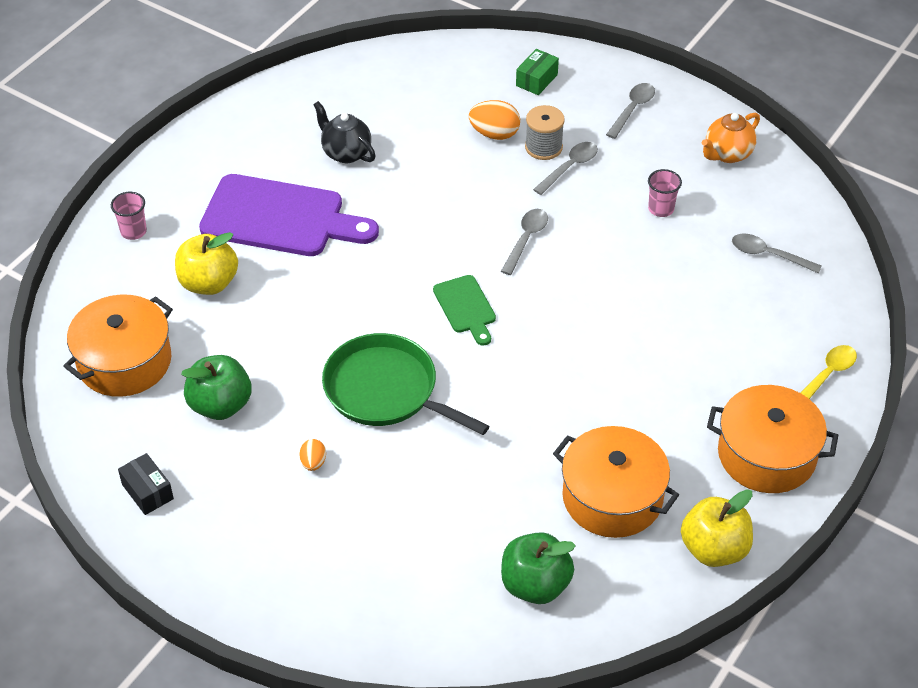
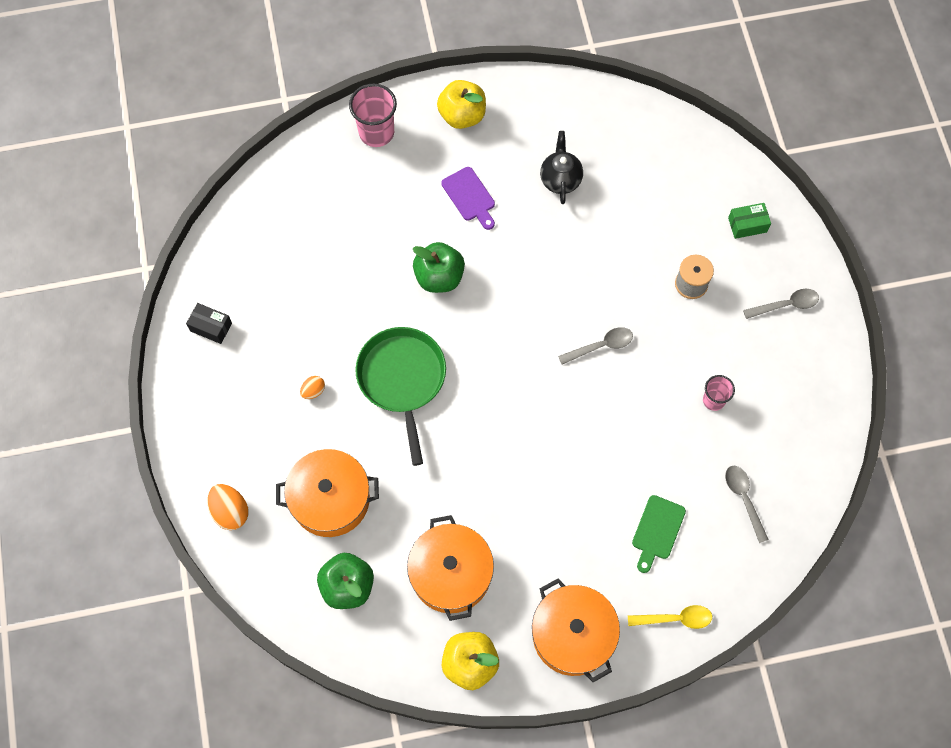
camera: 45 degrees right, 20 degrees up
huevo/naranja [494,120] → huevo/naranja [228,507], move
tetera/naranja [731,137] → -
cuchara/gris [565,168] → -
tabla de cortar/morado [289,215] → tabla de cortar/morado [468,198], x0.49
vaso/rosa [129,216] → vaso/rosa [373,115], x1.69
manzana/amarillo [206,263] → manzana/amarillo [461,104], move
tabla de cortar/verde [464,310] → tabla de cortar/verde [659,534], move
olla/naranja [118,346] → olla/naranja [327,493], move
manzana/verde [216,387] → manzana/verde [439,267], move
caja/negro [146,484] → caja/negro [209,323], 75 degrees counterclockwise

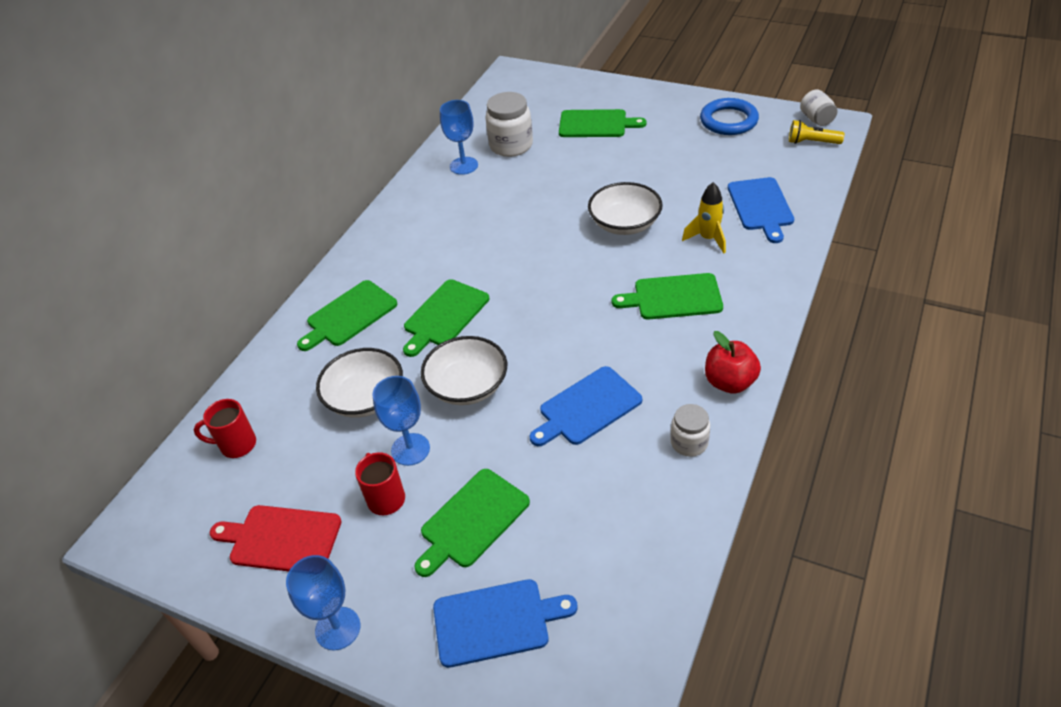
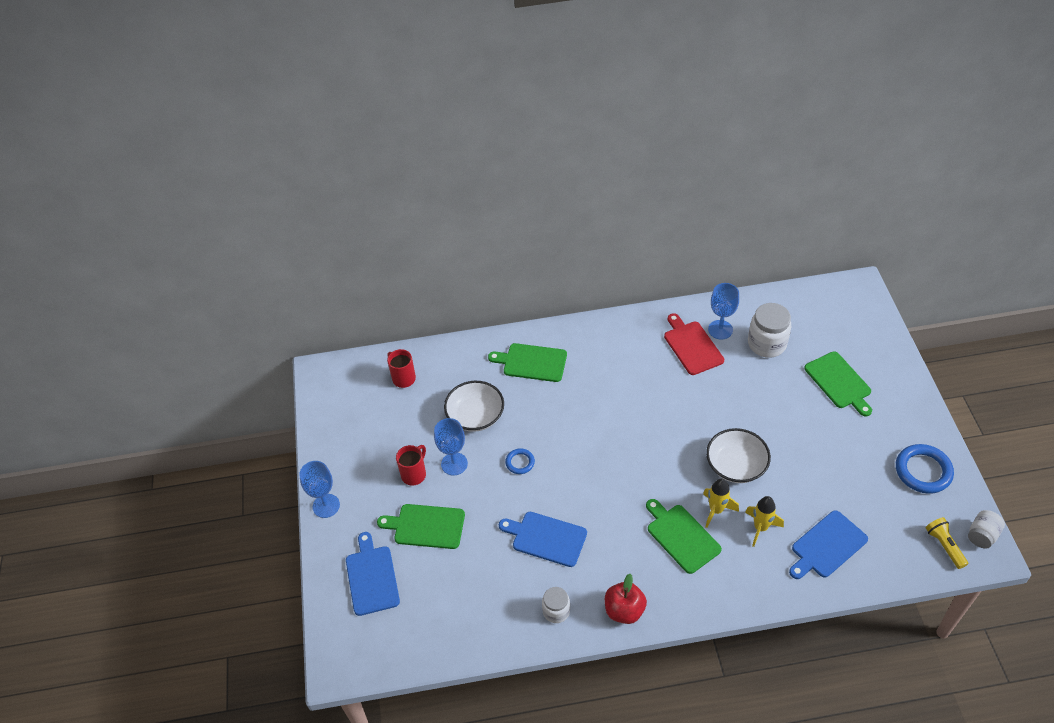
camera: 55 degrees right, 5 degrees up
tabla de cortar/verde [446,318] → -
cuenco/blanco [464,370] → anillo/azul [520,461]
tabla de cortar/rojo [276,538] → tabla de cortar/rojo [694,344], move
tabla de cortar/azul [505,623] → tabla de cortar/azul [373,574], 150 degrees counterclockwise
- → cohete/amarillo [721,503]

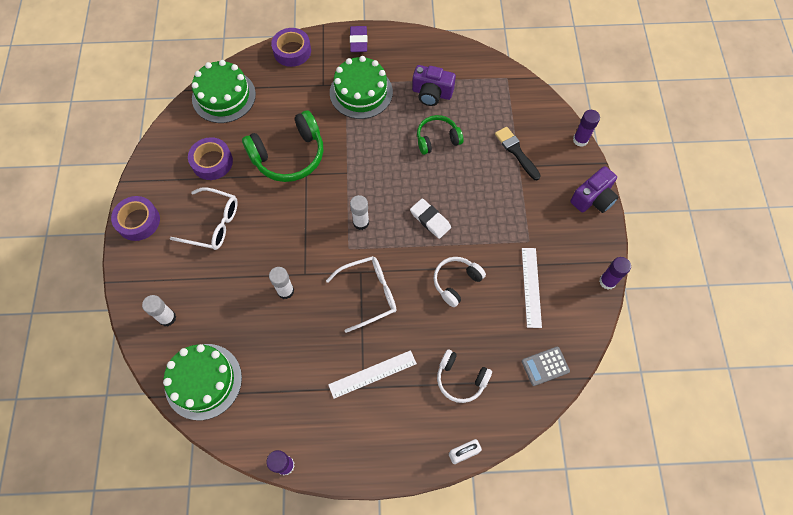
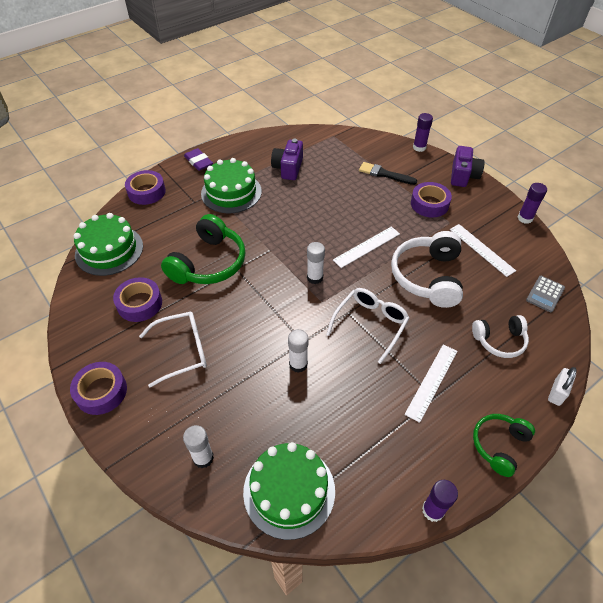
camera: 35 degrees left, 15 degrees down
cámara/morado [434,85] → cámara/morado [287,159], 120 degrees clockwise
auriculares/verde [440,135] → auriculares/verde [504,445], move
goma de borrar/blanco [430,218] → regla/blanco [366,247]
auriculares/blanco [459,282] → auriculares/blanco [427,269], x1.69
- → cinta adhesiva/morado [431,199]

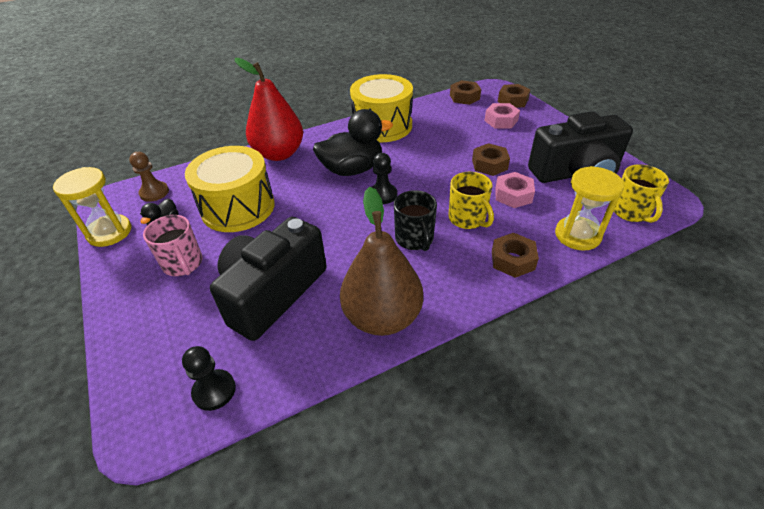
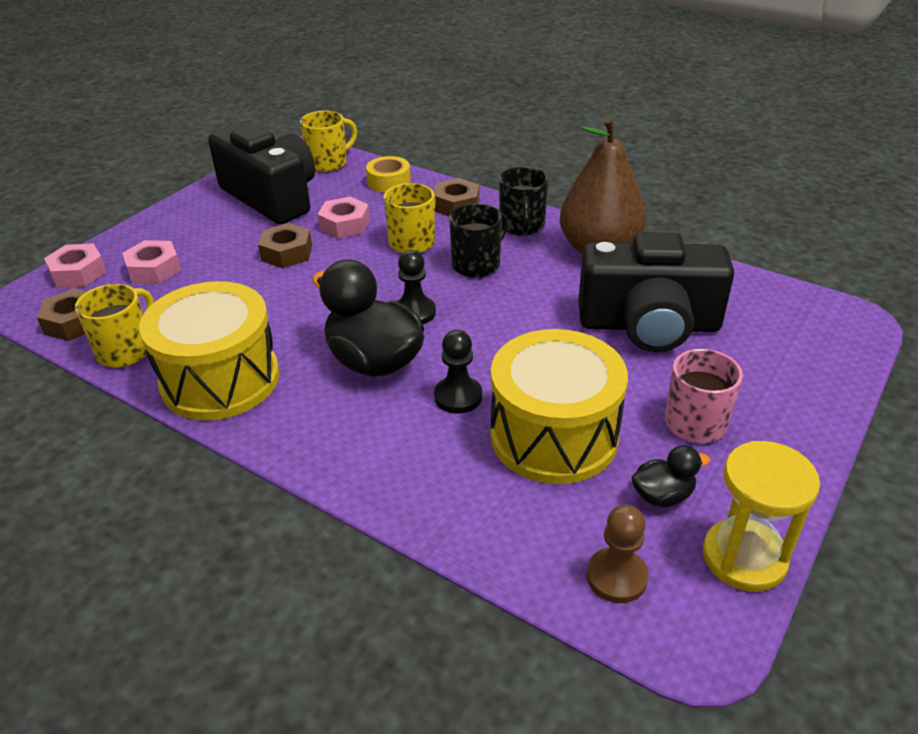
camera: 120 degrees left, 5 degrees down
pera/rojo [269,109] → -
tuerca/marrón [514,96] → tuerca/rosa [75,265]
reloj de arena/amarillo [589,208] → cinta adhesiva/amarillo [388,174]
peón/negro [209,378] → peón/negro [458,371], move
- → taza/negro [524,201]
- → taza/amarillo [114,326]

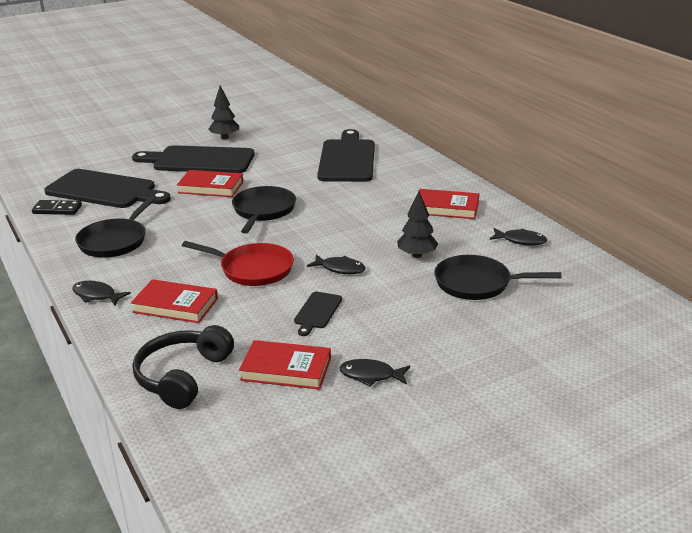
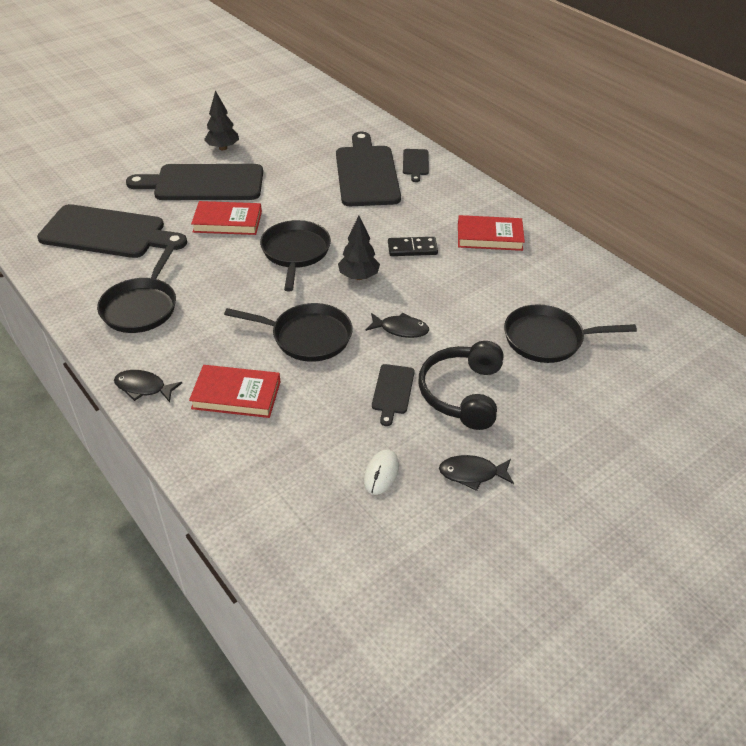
camera: 10 degrees left, 15 degrees up
árbol/negro [417,224] → árbol/negro [359,248], move
ficha de dominó/negro [57,207] → ficha de dominó/negro [413,246], move
pez/negro [518,236] → -
sartén/rojo [238,263] → sartén/negro [288,332]
auriculares/negro [183,367] → auriculares/negro [461,385], move
libro/rojo [285,365] → ratón/blanco [381,472]
- → tabla de cortar/negro [416,165]

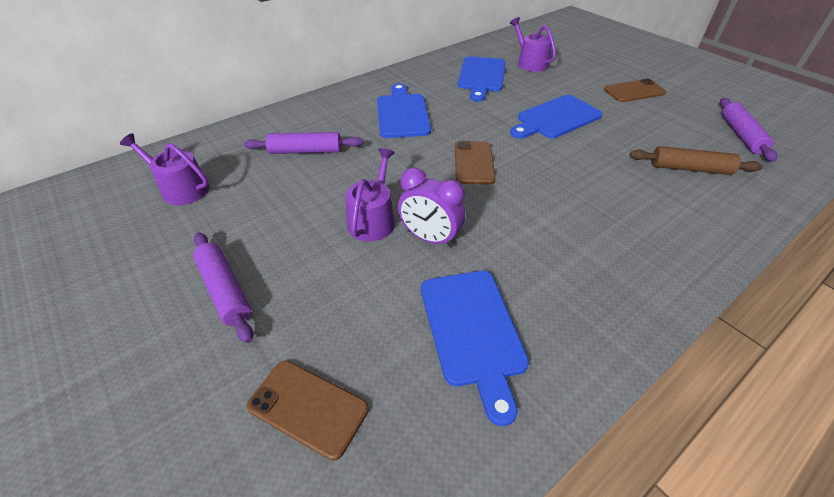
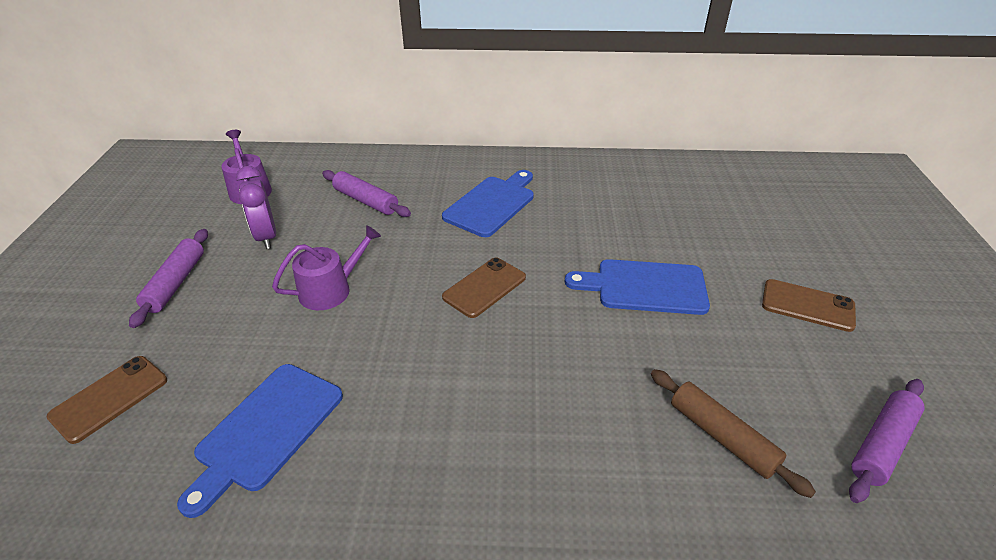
camera: 40 degrees right, 5 degrees down
regadera/morado [533,44] → -
tabla de cortar/azul [482,79] → -
despertador/morado [431,207] → despertador/morado [256,207], move
móvil/marrón [308,411] → móvil/marrón [107,400], 60 degrees clockwise

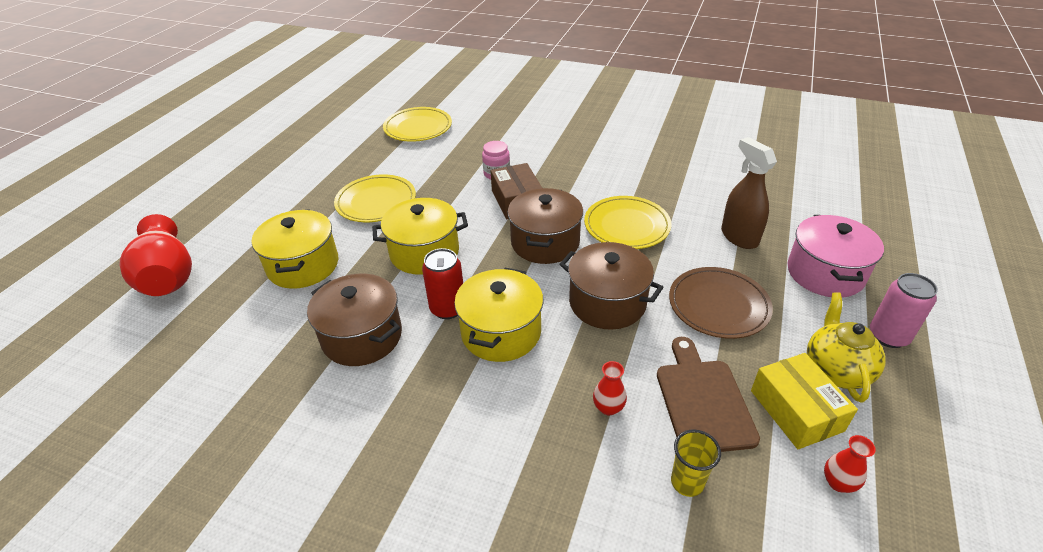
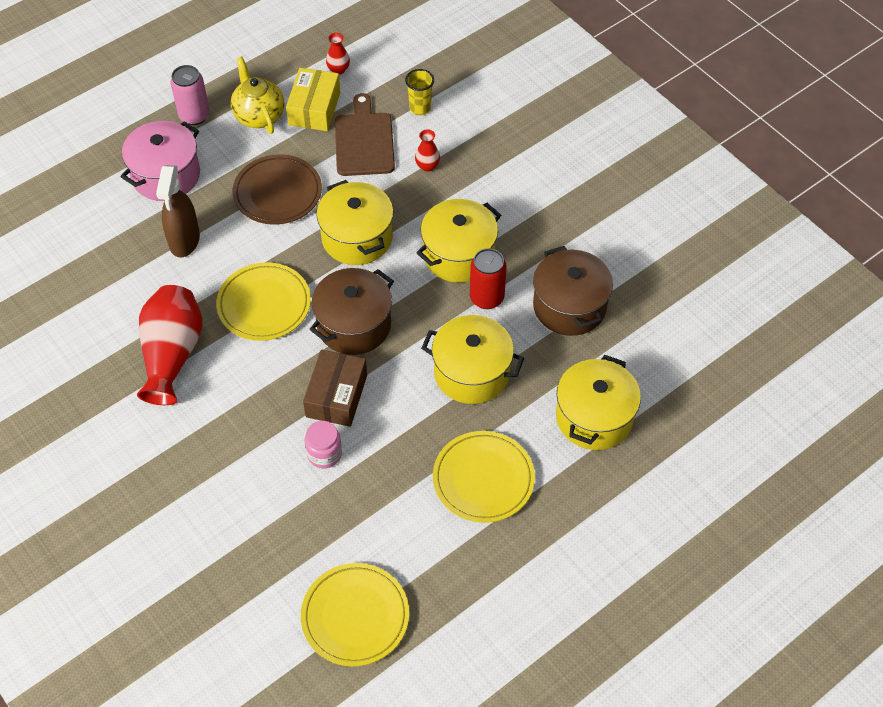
camera: 150 degrees left, 15 degrees up
florero/rojo [156,255] → florero/rojo [169,345], move
olla/marrón [611,286] → olla/amarillo [355,222]
tetera/amarillo [846,347] → tetera/amarillo [257,95], 120 degrees clockwise
tabla de cortar/marrón [708,394] → tabla de cortar/marrón [365,134], 150 degrees clockwise

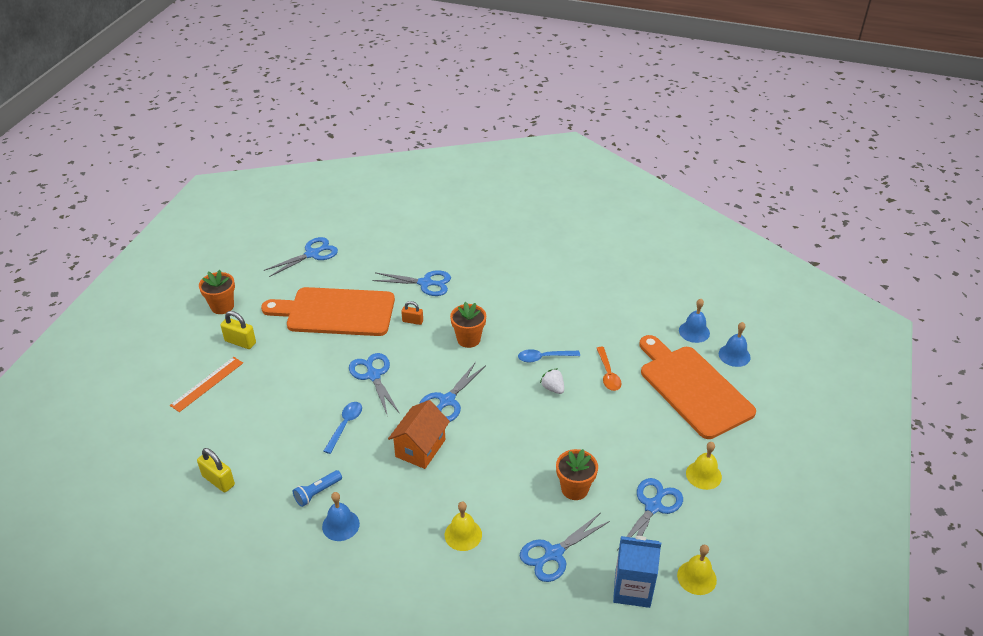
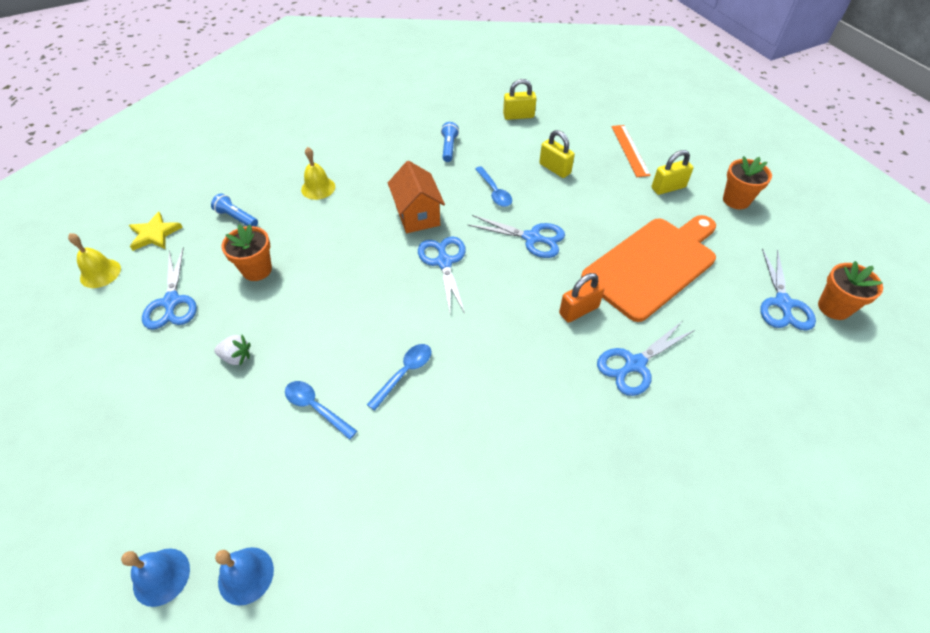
camera: 135 degrees right, 10 degrees up
candado/naranja [412,313] → candado/naranja [581,298], x1.51
maceta/naranja [468,325] → maceta/naranja [850,290], move
tabla de cortar/naranja [697,387] → -
cuchara/naranja [609,369] → cuchara/azul [321,410]
fresa/blanco [552,381] → fresa/blanco [232,350], move
campana/amarillo [704,466] → -
campana/azul [341,516] → -
tijeras/azul [565,547] → lámpara de mano/azul [234,210]
cartón de leche/azul [637,572] → estrella/amarillo [156,231]
- → candado/amarillo [557,154]

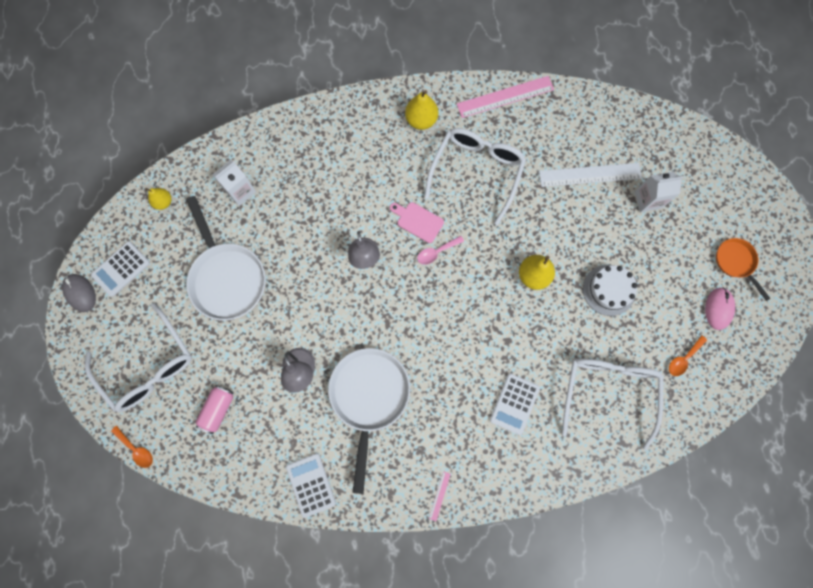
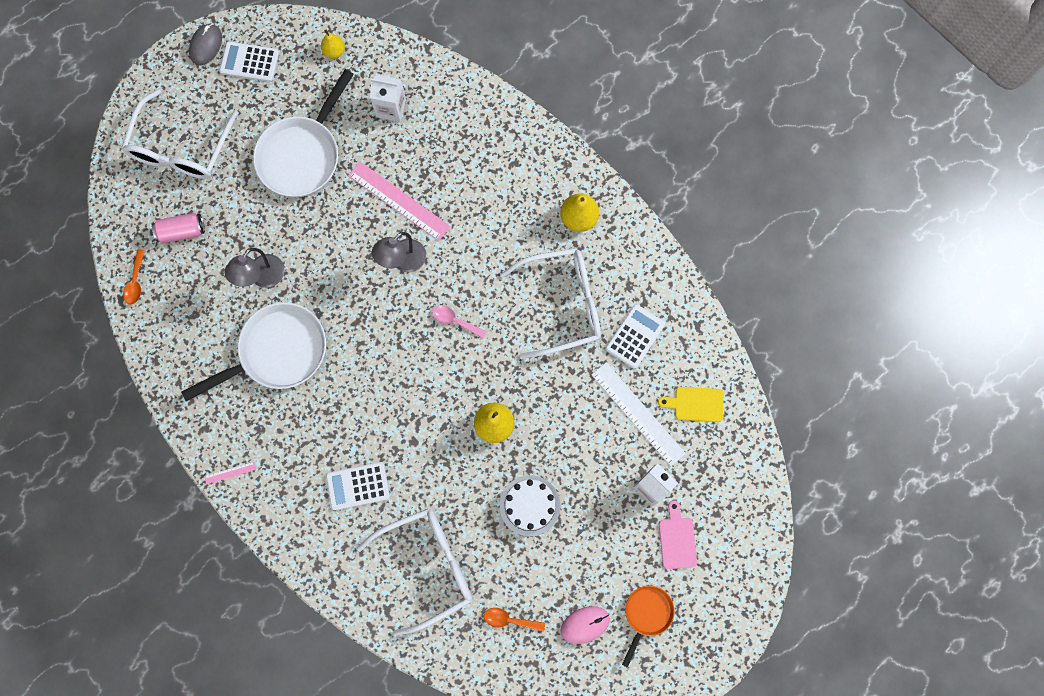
camera: 55 degrees right, 0 degrees up
regla/rosa [505,97] → regla/rosa [399,201], move
tabla de cortar/rosa [417,222] → tabla de cortar/rosa [678,535], move
cuchara/naranja [132,447] → cuchara/naranja [134,277], move
calculadora/blanco [311,485] → calculadora/blanco [635,336], move
- → tabla de cortar/amarillo [691,404]

